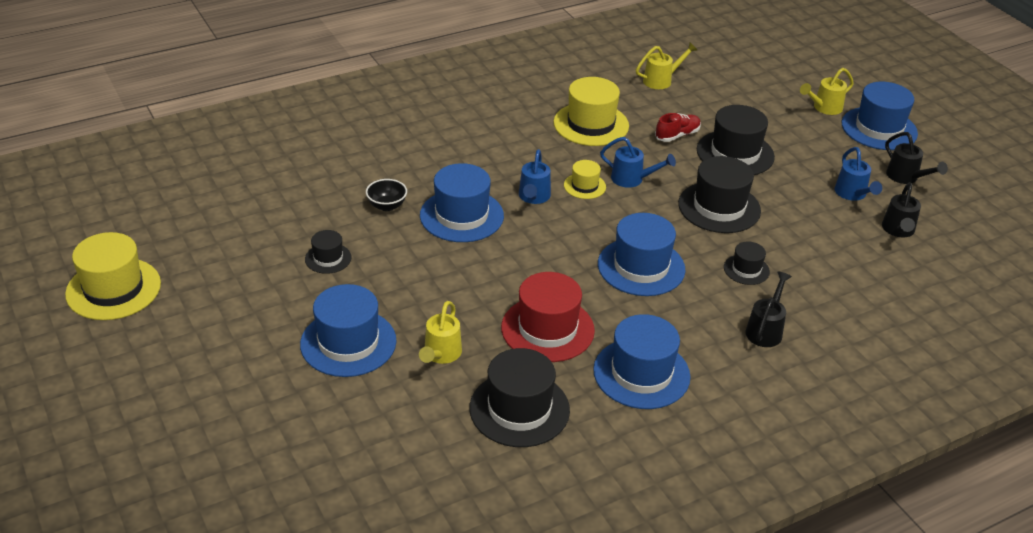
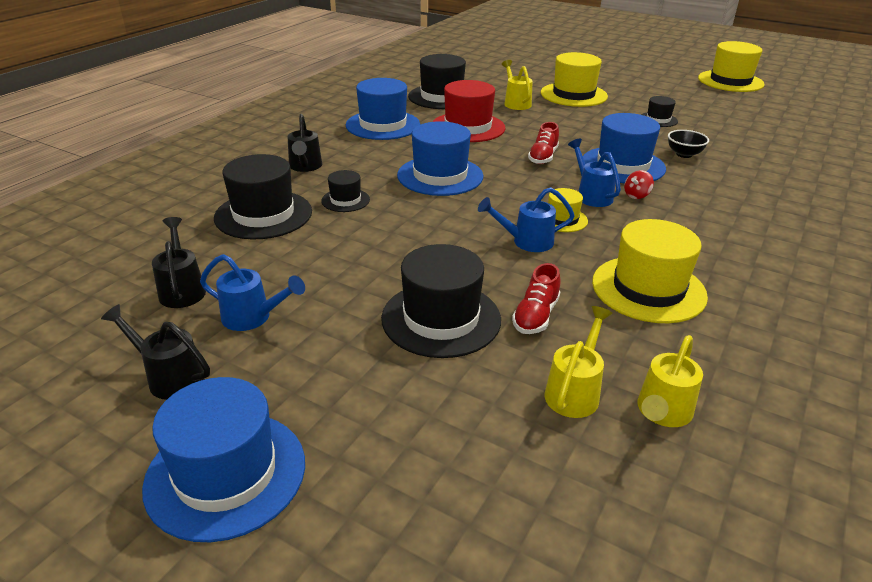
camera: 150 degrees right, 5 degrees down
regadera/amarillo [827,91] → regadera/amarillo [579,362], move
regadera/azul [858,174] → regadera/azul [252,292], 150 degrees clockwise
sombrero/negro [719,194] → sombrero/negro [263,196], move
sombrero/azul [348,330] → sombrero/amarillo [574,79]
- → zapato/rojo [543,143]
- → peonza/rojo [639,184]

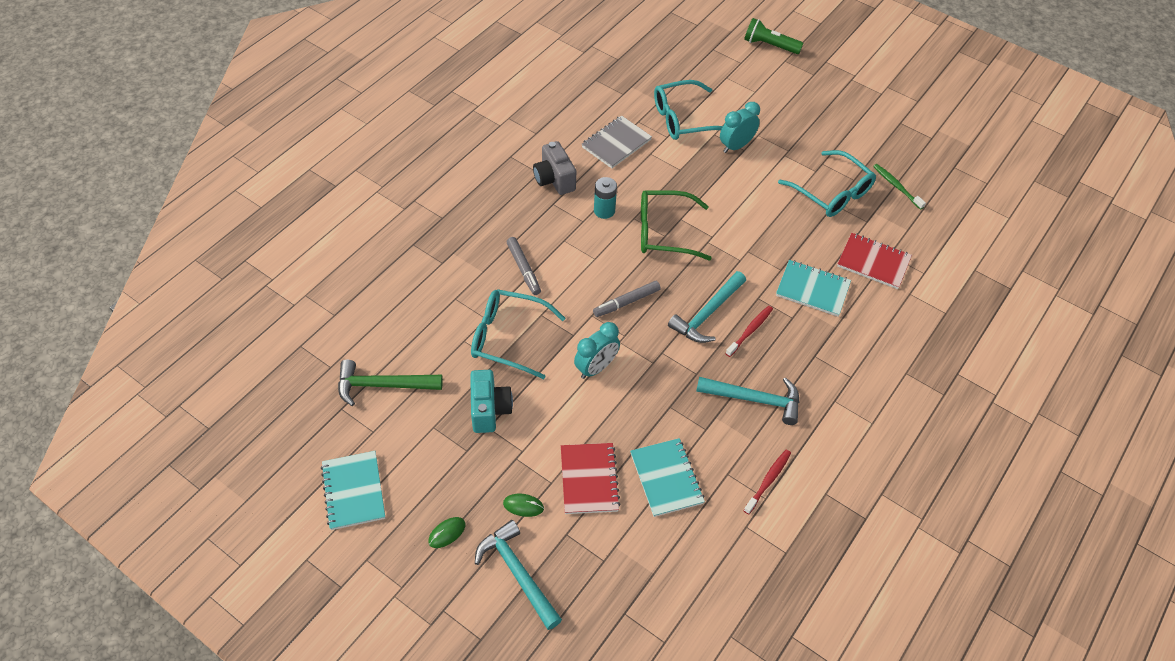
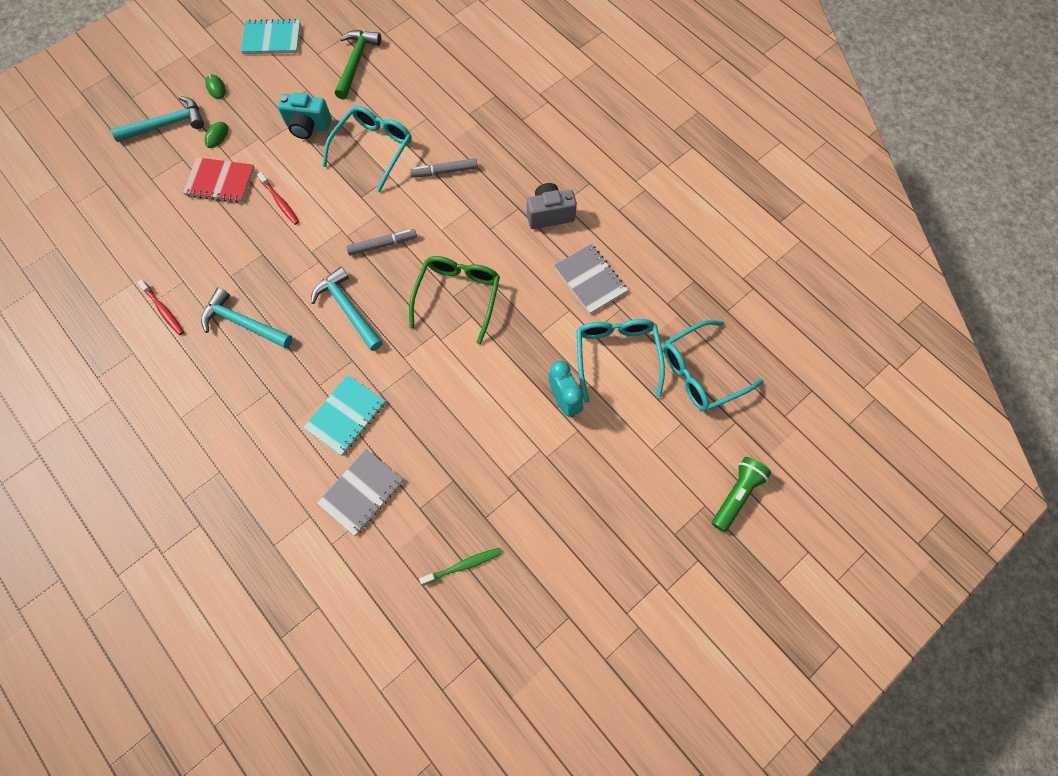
camera: 105 degrees right, 15 degrees up
gafas/turquesa [827,183] → gafas/turquesa [713,366], move
pila/turquesa [605,198] → -
cuaderno/rojo [874,261] → cuaderno/gris [360,492]
rotulador/gris [627,299] → rotulador/gris [381,242], 90 degrees clockwise
cepillo de dientes/rojo [749,331] → cepillo de dientes/rojo [278,198], move
despertador/turquesa [597,350] → -
martillo/turquesa [748,401] → martillo/turquesa [247,318], 90 degrees clockwise
cuaderno/turquesa [667,477] → -

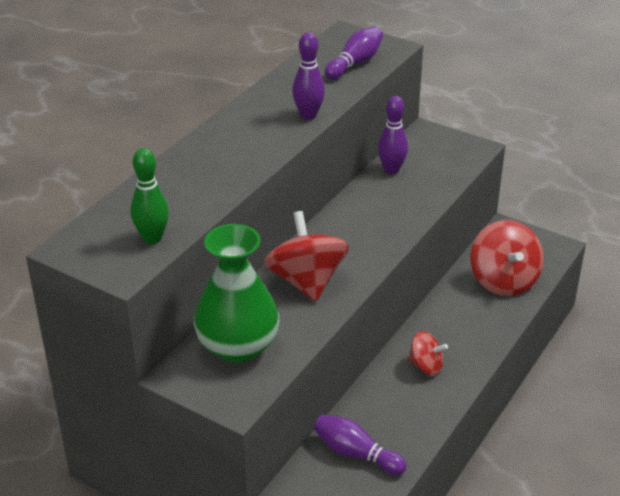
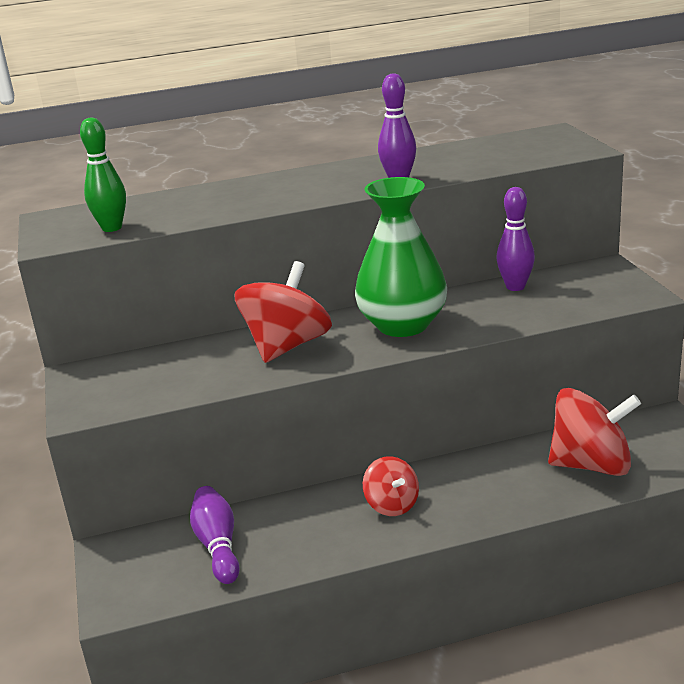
camera: 45 degrees right, 10 degrees down
bolo/morado [354,53] → -
peonza/rojo [507,258] → peonza/rojo [594,432], 120 degrees counterclockwise
florero/verde [236,293] → florero/verde [401,257], move

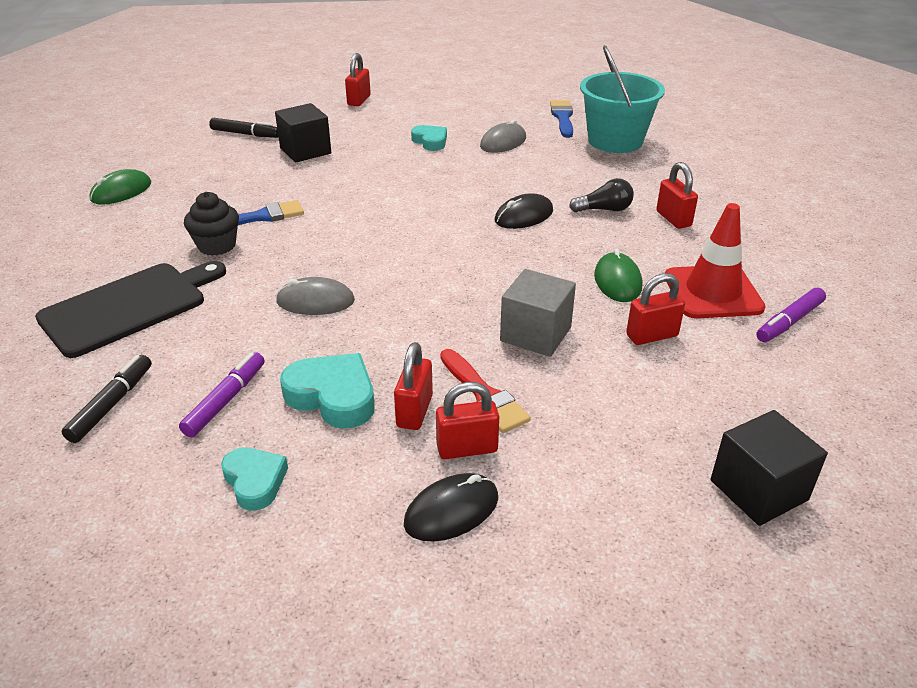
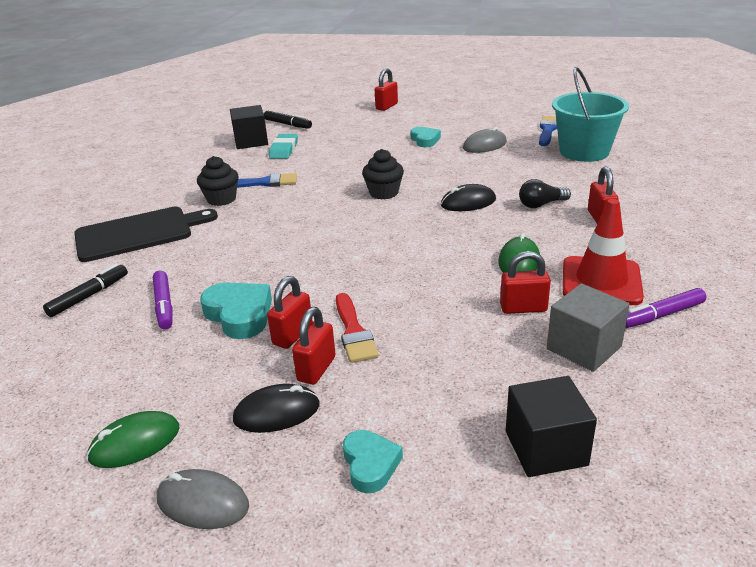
camera: 20 degrees right, 5 degrees down
cubo/negro [303,133] → cubo/negro [249,127], move
ratón/verde [120,187] → ratón/verde [133,439], move
bombilla/negro [601,195] → bombilla/negro [545,193], 150 degrees clockwise
cubo/gris [538,313] → cubo/gris [588,327], move
ratón/gris [315,296] → ratón/gris [203,499], move
rotulador/morado [222,395] → rotulador/morado [162,300], 120 degrees clockwise
candado/rojo [467,420] → candado/rojo [313,346], 75 degrees counterclockwise
corazón/turquesa [254,479] → corazón/turquesa [373,462], move
- → goma de borrar/turquesa [283,146]
- → magdalena/negro [383,174]

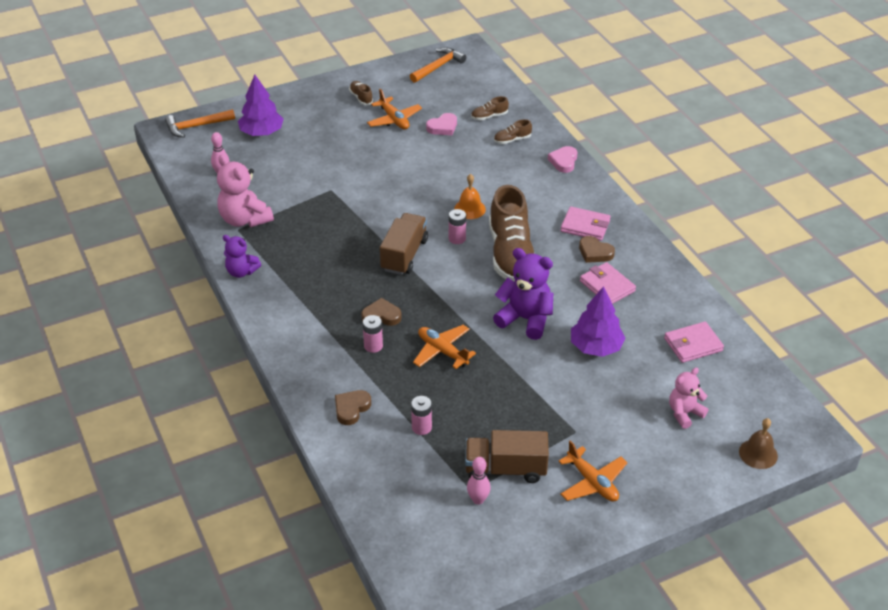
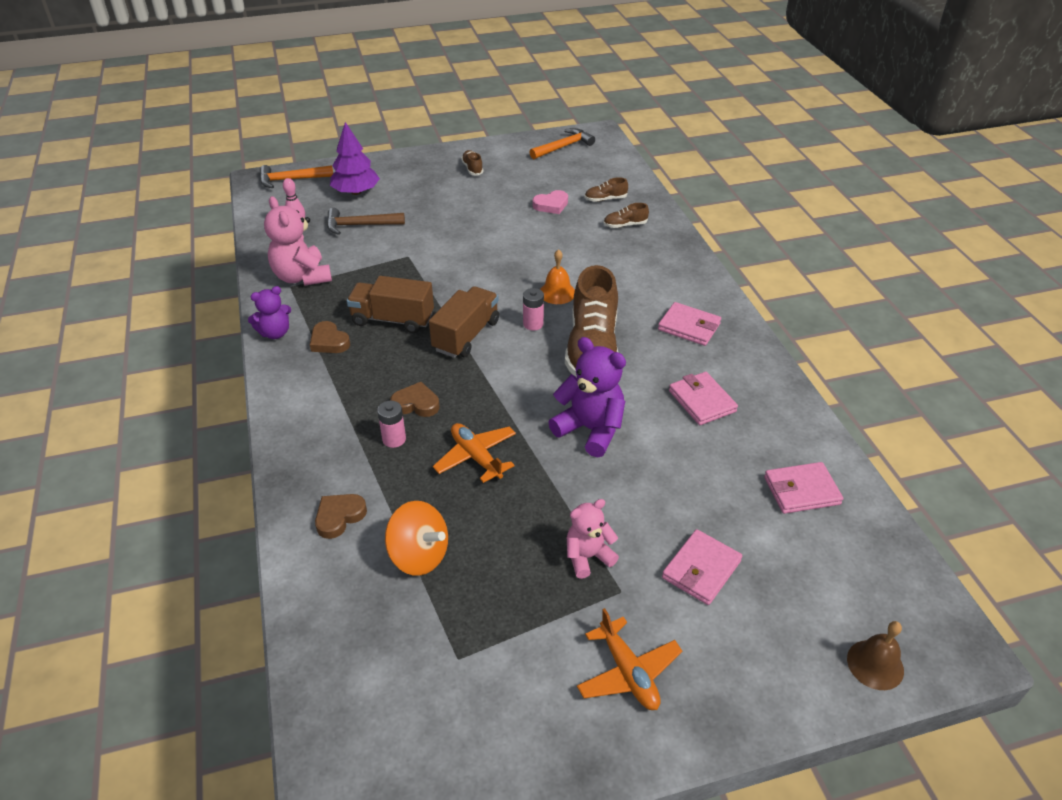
camera: 10 degrees right, 0 degrees up
avión/naranja [394,109] → -
corazón/rosa [562,159] → -
osito/morado [242,256] → osito/morado [269,312], 60 degrees counterclockwise
corazón/marrón [597,249] → corazón/marrón [330,337], move
árbol/morado [598,321] → -
osito/rosa [688,398] → osito/rosa [593,539], move
pila/rosa [421,415] → peonza/naranja [416,538]
camión/marrón [507,456] → camión/marrón [390,304], move
bolo/rosa [479,481] → -
- → martillo/marrón [366,221]
- → cartera/rosa [702,567]

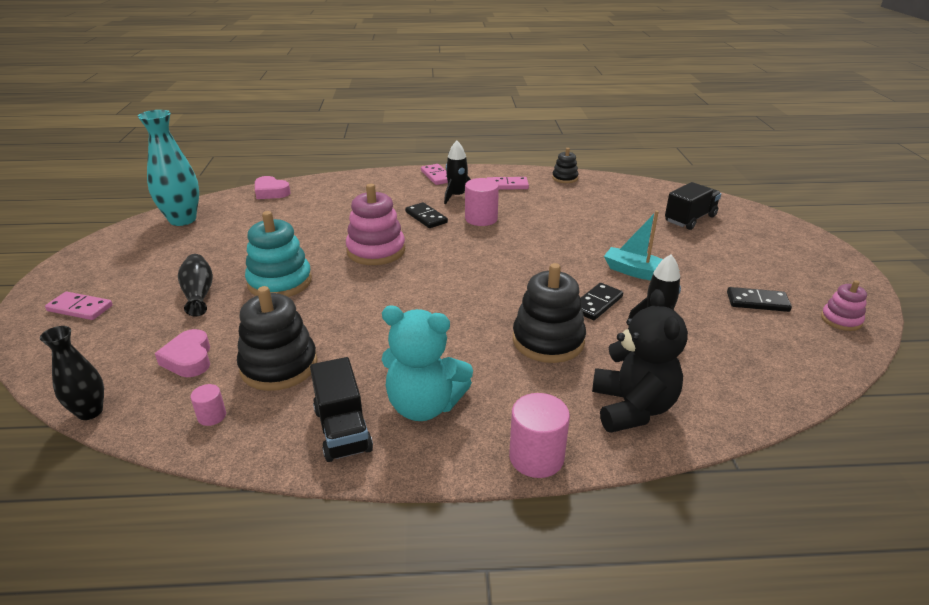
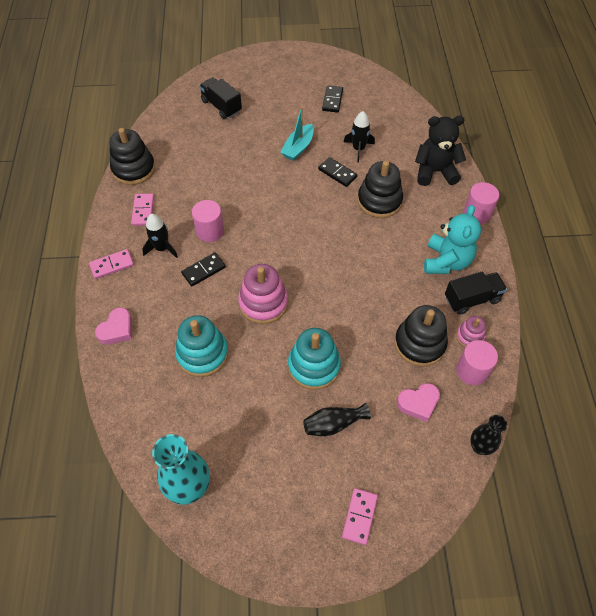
camera: 90 degrees left, 25 degrees up
juguete apilable/negro [565,165] → juguete apilable/negro [132,156], x1.83
corazón/rosa [273,187] → corazón/rosa [113,326], move
juguete apilable/rosa [844,305] → juguete apilable/rosa [471,331], move
cilindro/rosa [208,405] → cilindro/rosa [477,362], x1.86
- → juguete apilable/turquesa [201,346]

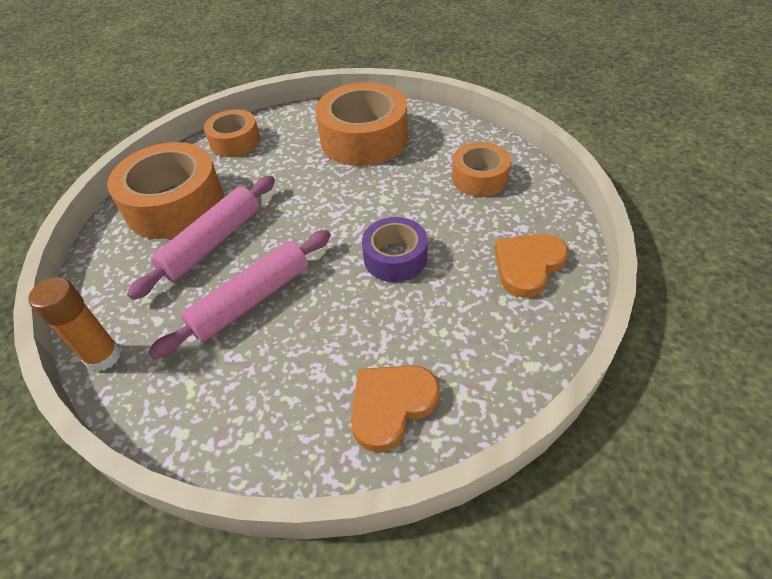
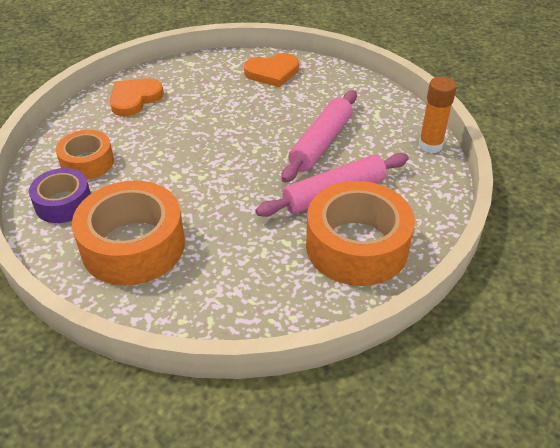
camera: 155 degrees left, 5 degrees down
cinta adhesiva/naranja [232,133] → -
cinta adhesiva/morado [395,249] → cinta adhesiva/morado [60,195], move
rodillo/rosa [239,295] → rodillo/rosa [319,136], 45 degrees counterclockwise
corazón/naranja [531,266] → corazón/naranja [137,97], 150 degrees clockwise

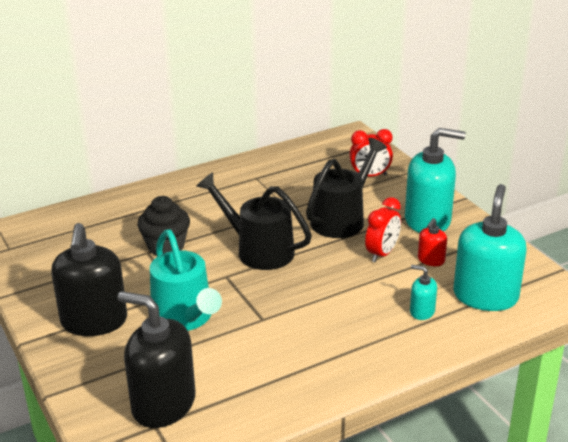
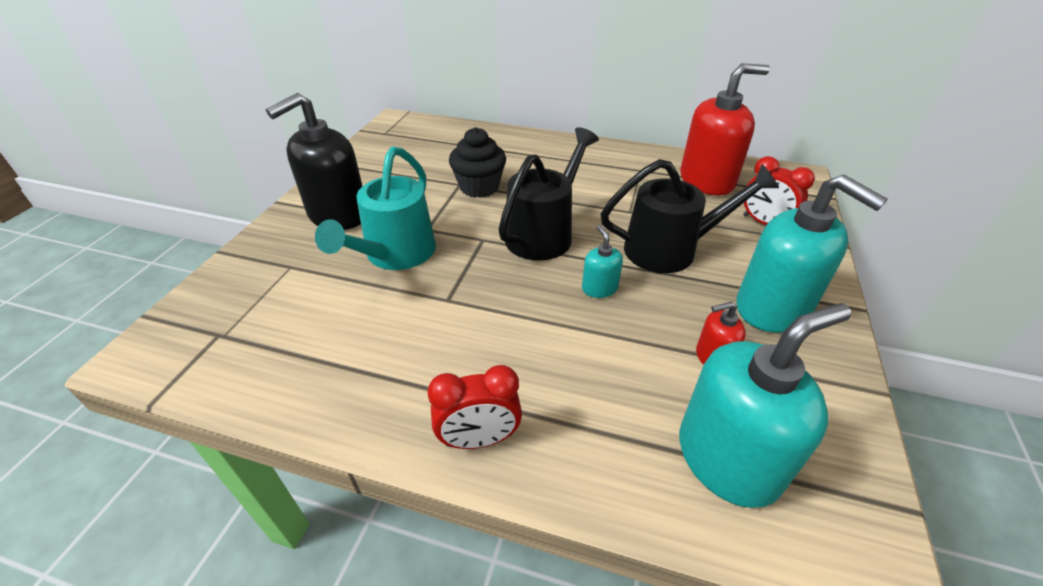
camera: 45 degrees right, 10 degrees up
regadera/negro [254,221] → regadera/negro [549,194], 45 degrees clockwise
despertador/rojo [383,229] → despertador/rojo [474,407], move
dispensador de jabón/turquesa [423,292] → dispensador de jabón/turquesa [602,261], move
dispensador de jabón/negro [157,359] → -
- → dispensador de jabón/rojo [725,129]

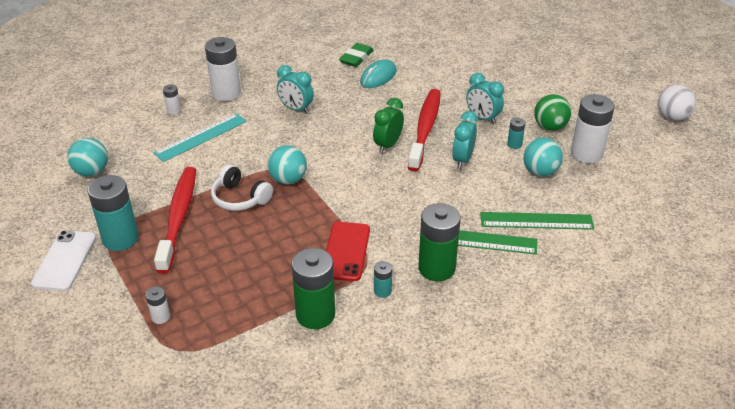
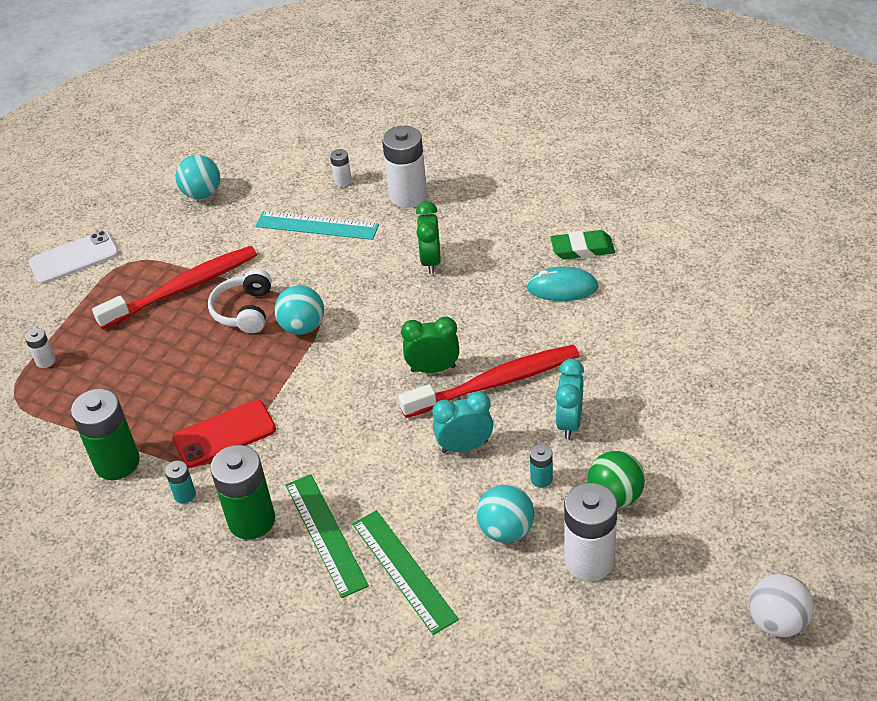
camera: 60 degrees right, 5 degrees up
despertador/turquesa [295,89] → despertador/verde [428,237]
pila/turquesa [113,213] → -

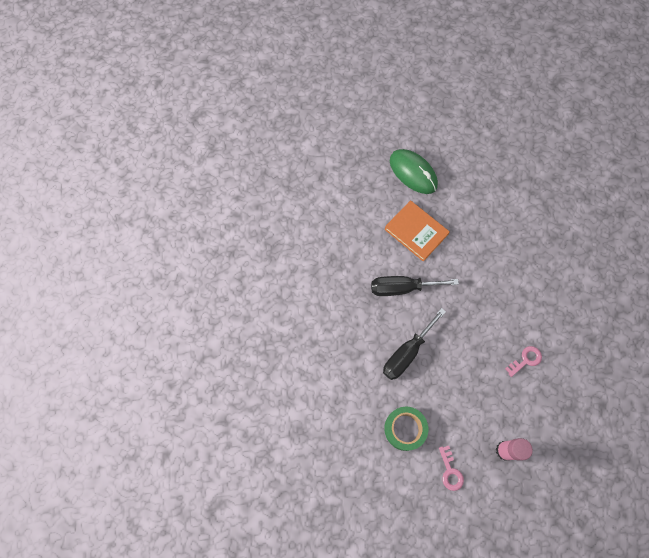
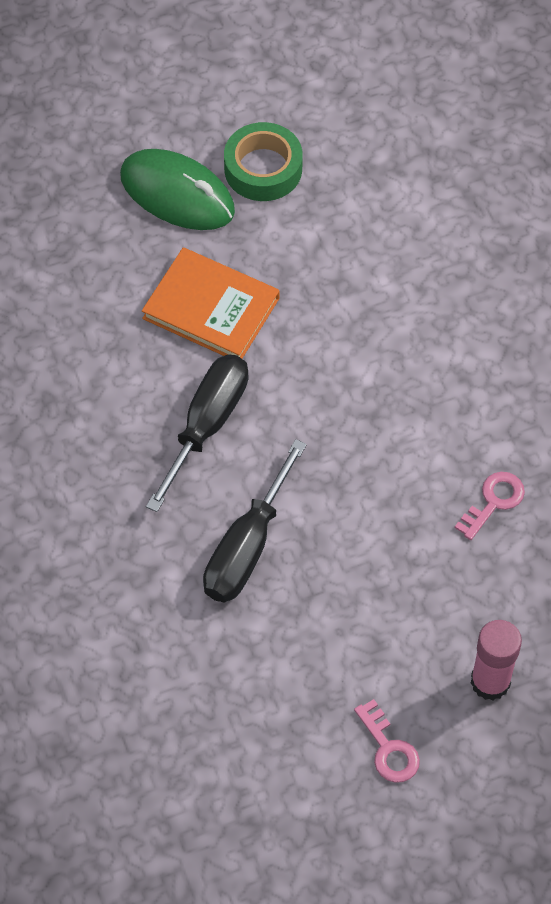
camera: 15 degrees left, 10 degrees down
destornillador/negro [415,286] → destornillador/negro [197,433], 135 degrees clockwise
cinta adhesiva/verde [406,429] → cinta adhesiva/verde [263,161], move

